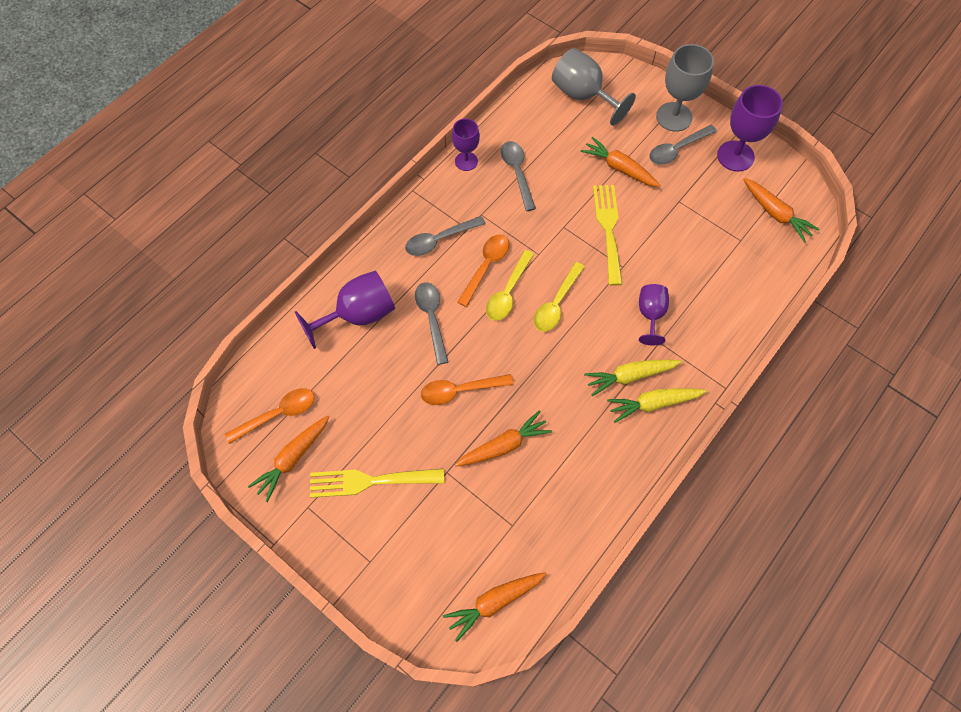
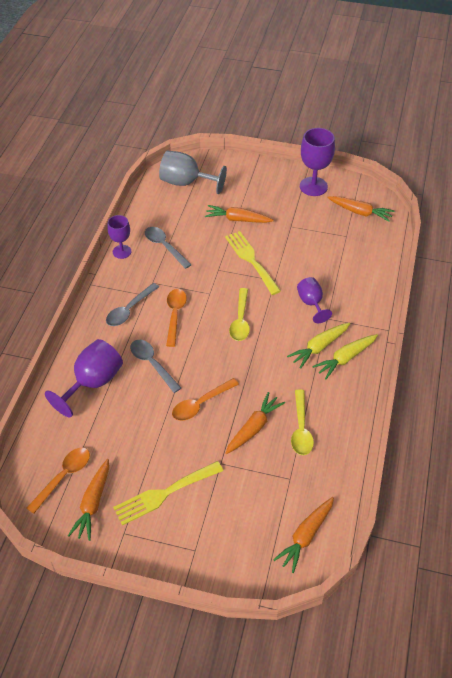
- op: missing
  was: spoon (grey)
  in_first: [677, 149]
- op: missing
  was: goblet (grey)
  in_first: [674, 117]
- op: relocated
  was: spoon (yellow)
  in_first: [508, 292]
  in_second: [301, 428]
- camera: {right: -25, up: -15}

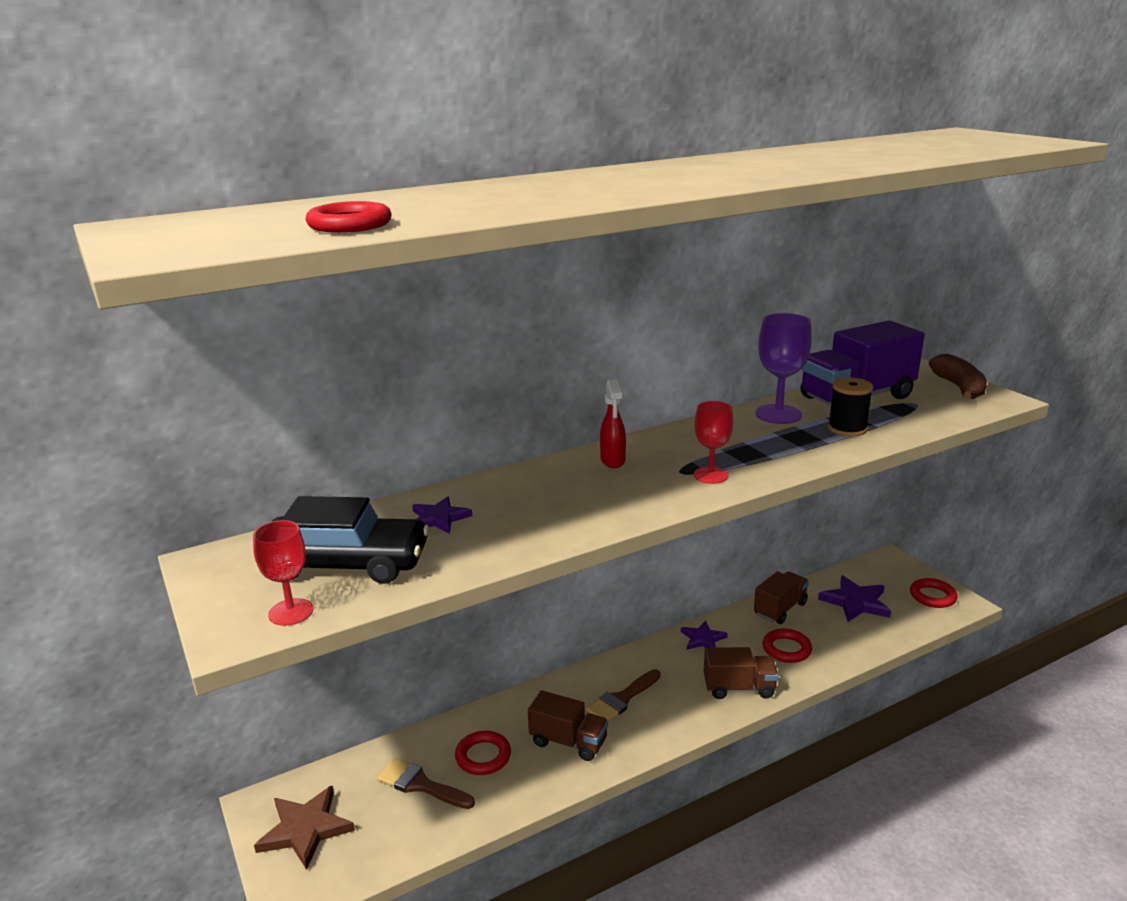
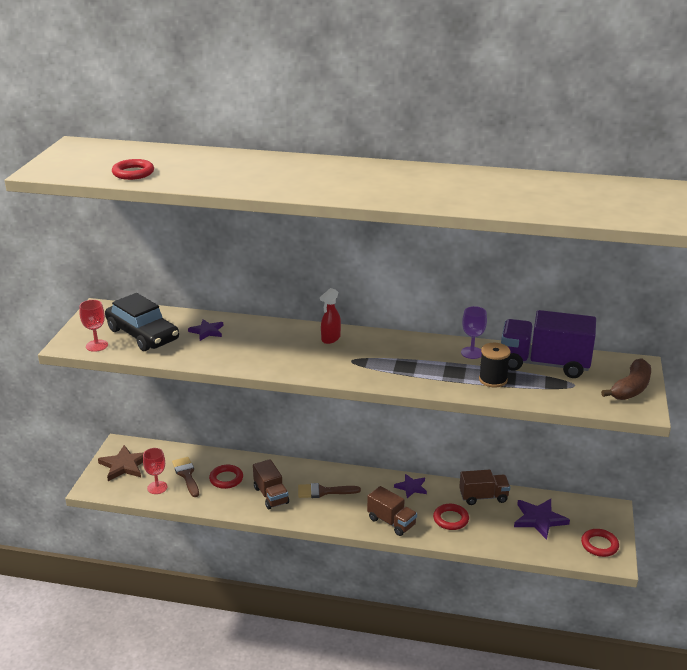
- op: relocated
  was: goblet (red)
  in_first: [710, 475]
  in_second: [157, 487]
- op: size
  was: goblet (purple)
  in_first: [778, 414]
  in_second: [472, 353]
  ratio: 0.66
- camera: {right: 40, up: 5}

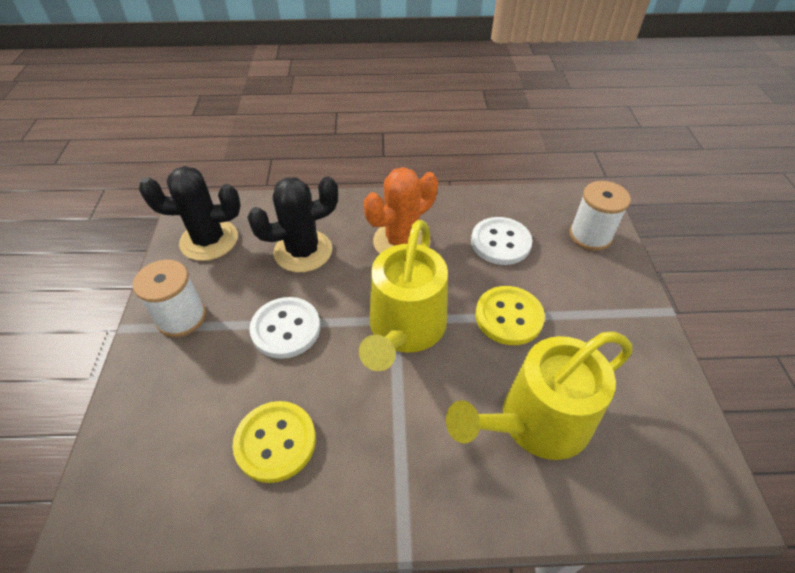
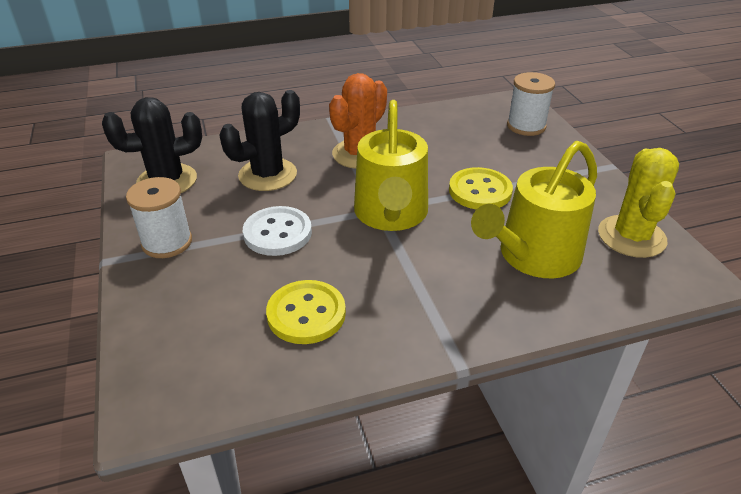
- op: missing
  was: button (white)
  in_first: [500, 242]
- op: appeared
  now: cactus (yellow)
  in_second: [631, 236]
- camera: {right: -15, up: -10}

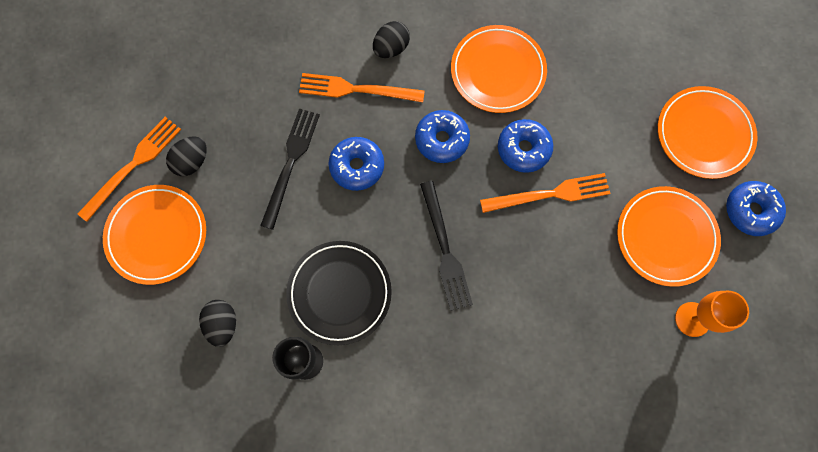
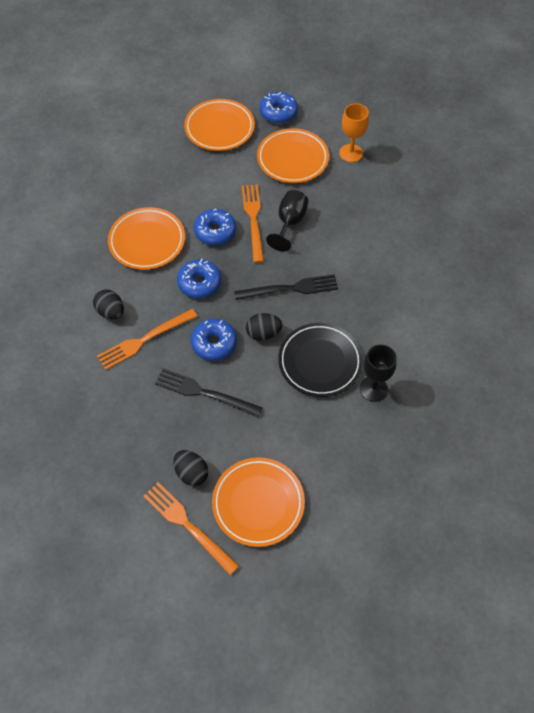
- op: appeared
  now: goblet (black)
  in_second: [290, 223]
- op: relocated
  was: egg (black)
  in_first: [223, 324]
  in_second: [263, 333]
- op: spun
  was: fork (orange)
  in_first: [356, 89]
  in_second: [144, 340]
  clockwise: 45
- camera: {right: -85, up: -15}

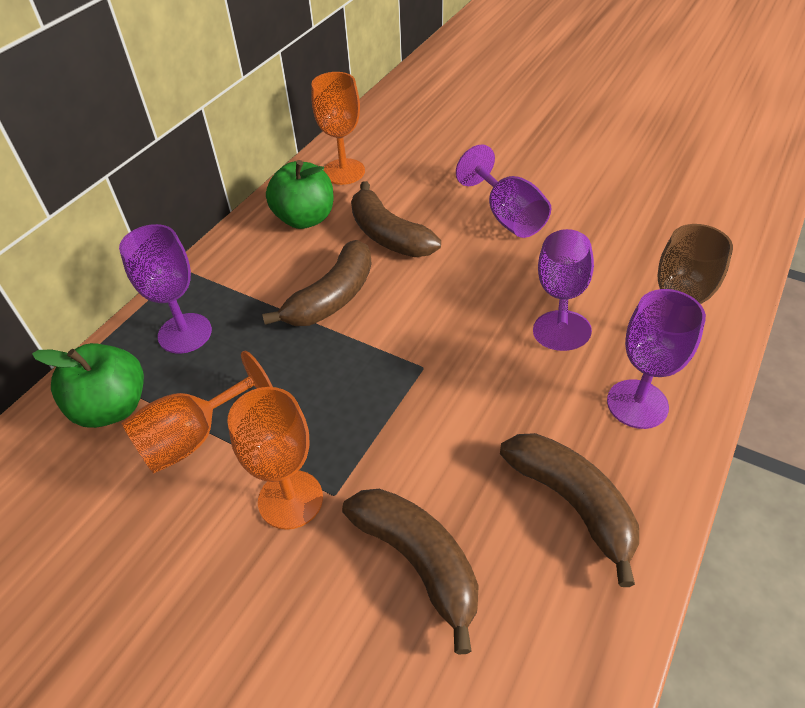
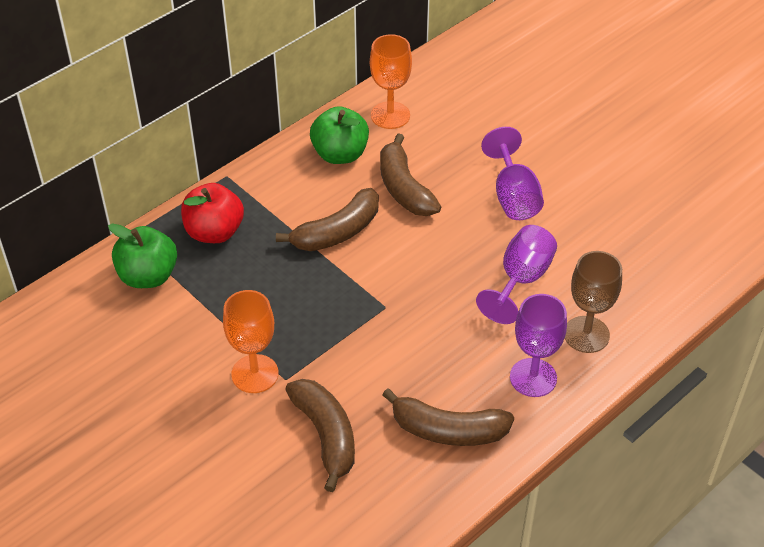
- op: missing
  was: goblet (orange)
  in_first: [193, 437]
- op: exchanged
  was: goblet (purple)
  now: apple (red)
  in_first: [185, 333]
  in_second: [214, 232]
- op: spun
  was: banana (brown)
  in_first: [572, 503]
  in_second: [447, 430]
  clockwise: 120
- camera: {right: 15, up: 0}

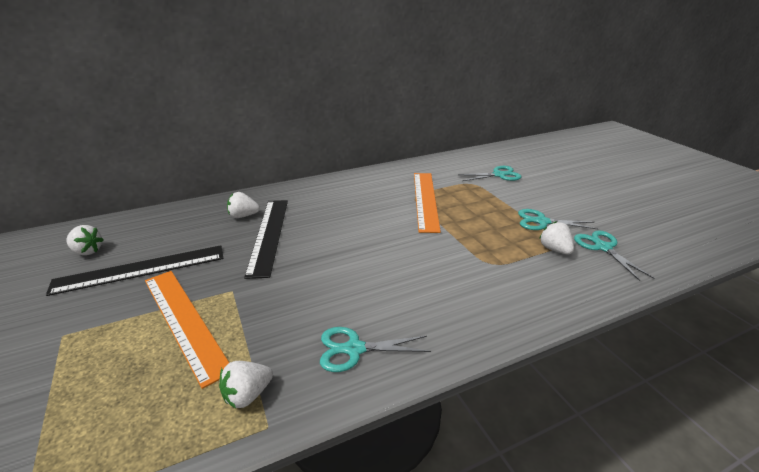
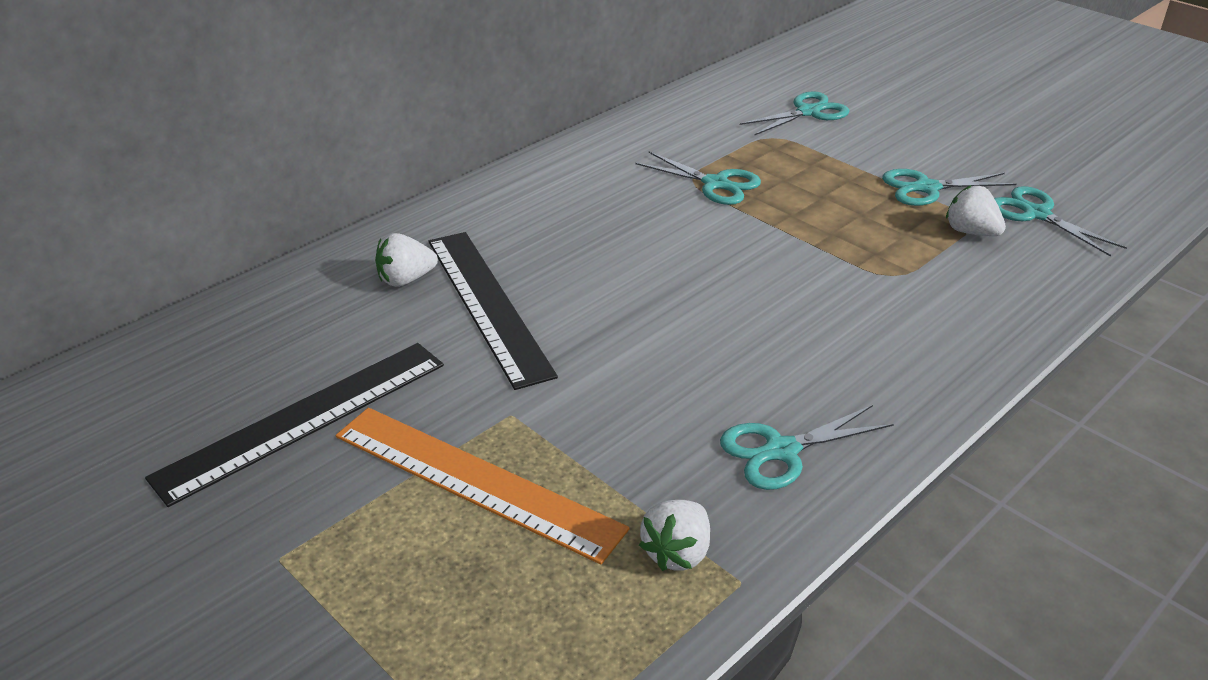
- op: missing
  was: strawberry (white)
  in_first: [87, 251]
- op: exchanged
  was: ruler (orange)
  now: scissors (turquoise)
  in_first: [425, 200]
  in_second: [715, 184]
- camera: {right: -20, up: 5}

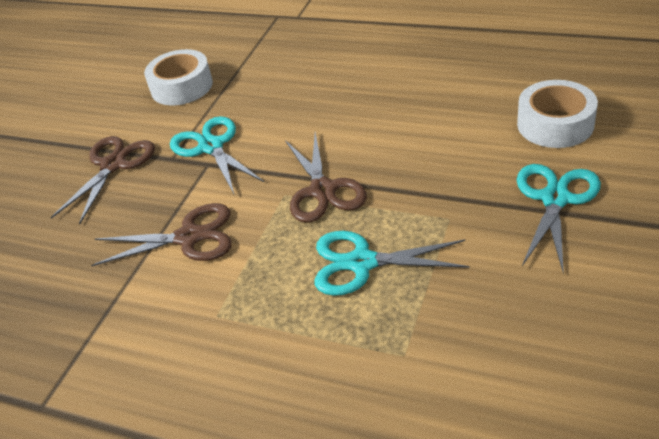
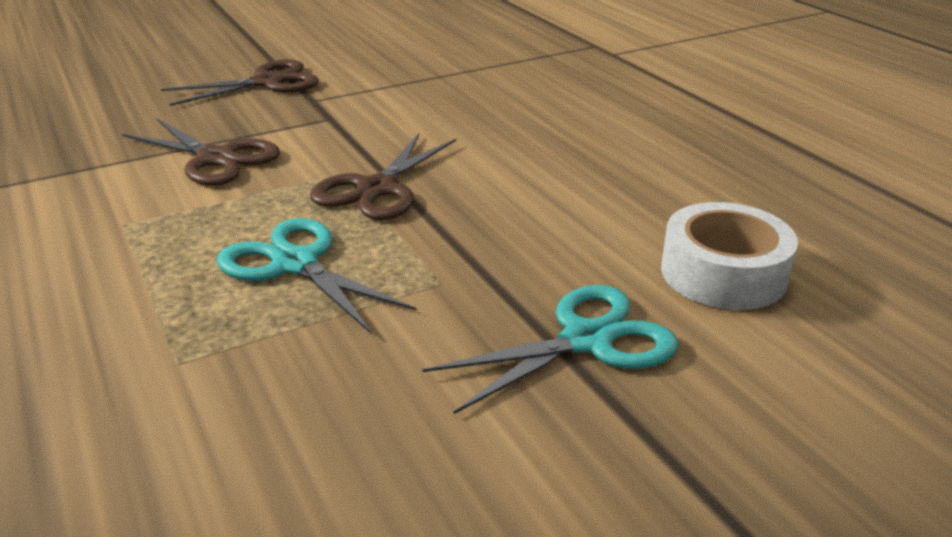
- op: missing
  was: tape (white)
  in_first: [182, 87]
- op: missing
  was: scissors (turquoise)
  in_first: [211, 146]
- camera: {right: 35, up: -10}

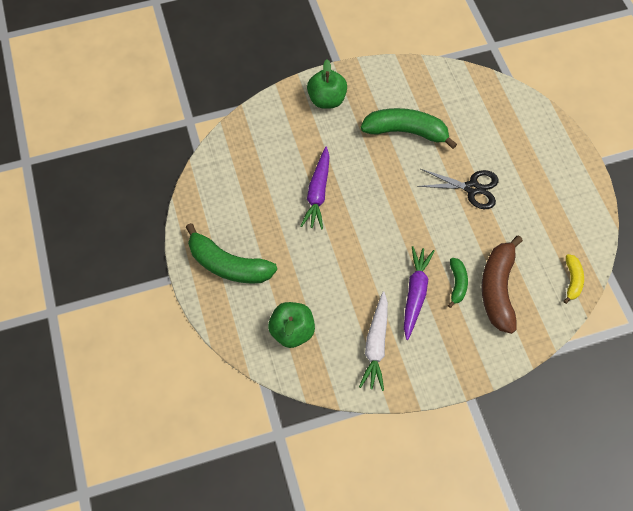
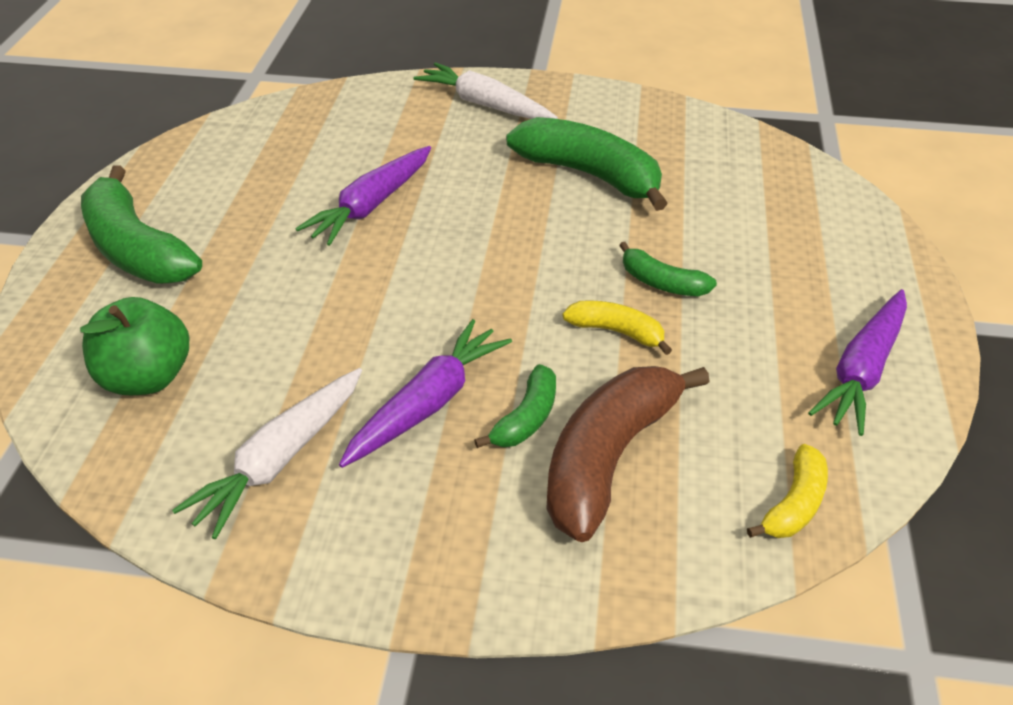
- op: appeared
  now: banana (yellow)
  in_second: [617, 332]
- op: appeared
  now: carrot (purple)
  in_second: [862, 371]
- op: exchanged
  was: apple (green)
  now: carrot (white)
  in_first: [327, 100]
  in_second: [484, 104]
- op: exchanged
  was: scissors (black)
  now: banana (green)
  in_first: [472, 188]
  in_second: [661, 283]
- camera: {right: 25, up: -20}

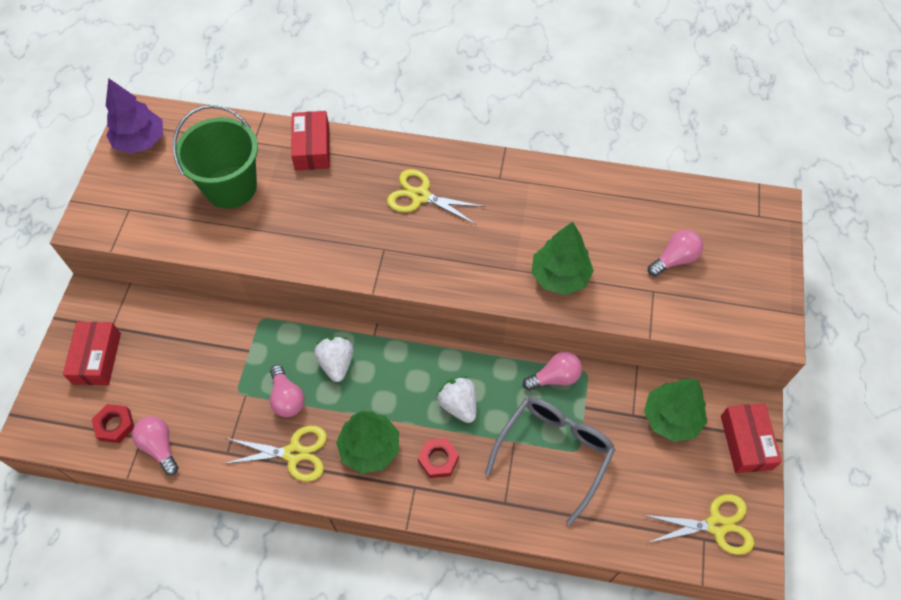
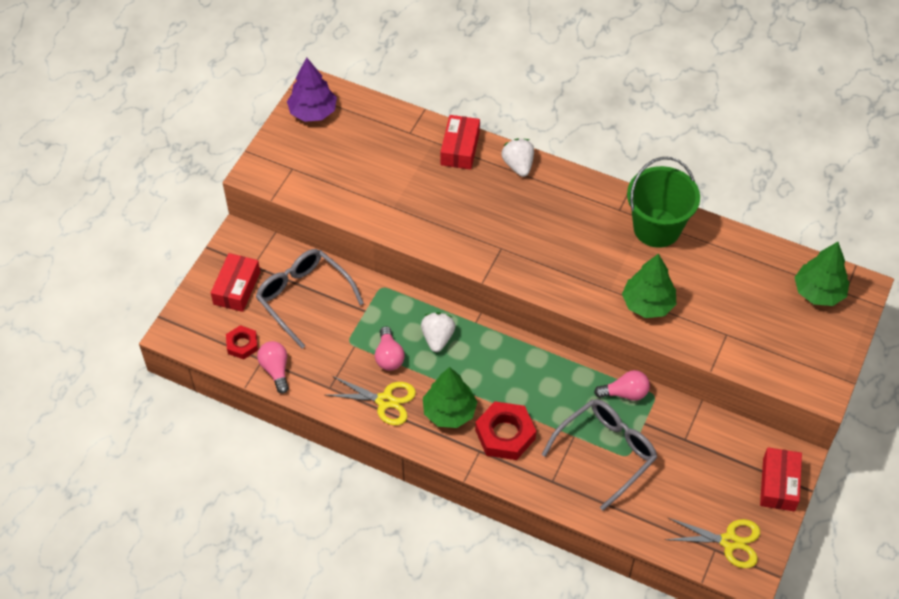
- op: missing
  was: scissors (yellow)
  in_first: [420, 196]
- op: missing
  was: light bulb (pink)
  in_first: [674, 259]
- op: appeared
  now: glasses (grey)
  in_second: [303, 297]
- op: relocated
  was: bucket (green)
  in_first: [231, 187]
  in_second: [657, 228]
- op: relocated
  was: strawberry (white)
  in_first: [458, 405]
  in_second: [518, 165]
- op: relocated
  was: tree (green)
  in_first: [671, 418]
  in_second: [818, 292]
- op: size
  was: nut (red)
  in_first: [438, 459]
  in_second: [505, 434]
  ratio: 1.7
- camera: {right: 15, up: -5}

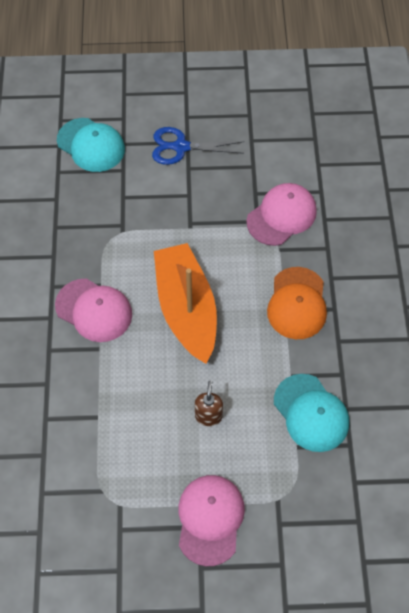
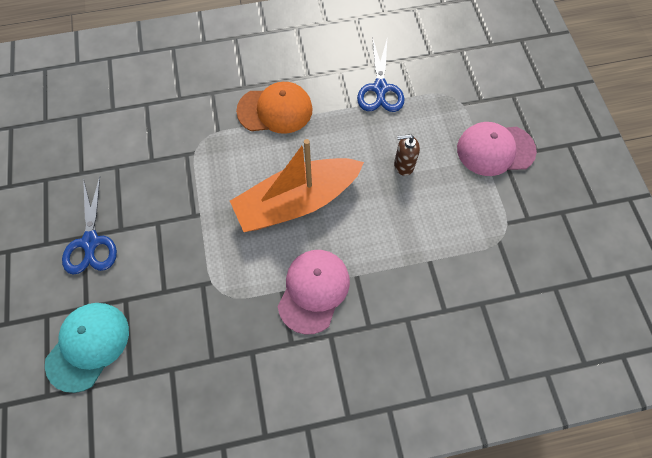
- op: missing
  was: cap (pink)
  in_first: [281, 216]
- op: exchanged
  was: cap (turquoise)
  now: scissors (blue)
  in_first: [311, 413]
  in_second: [380, 89]
- camera: {right: -100, up: 5}

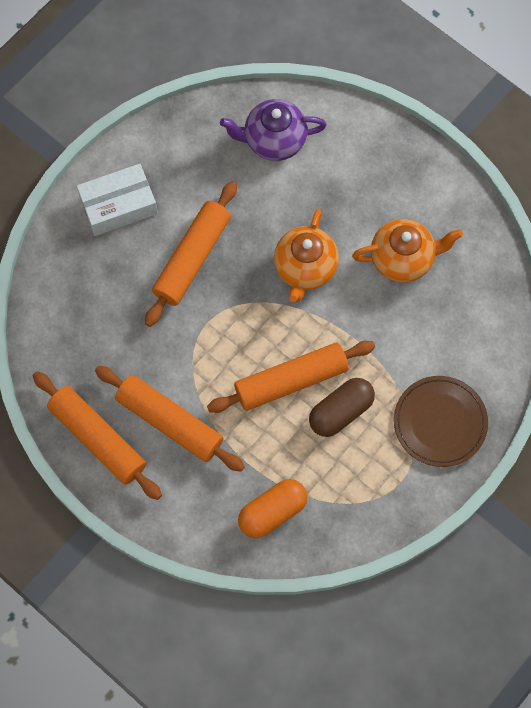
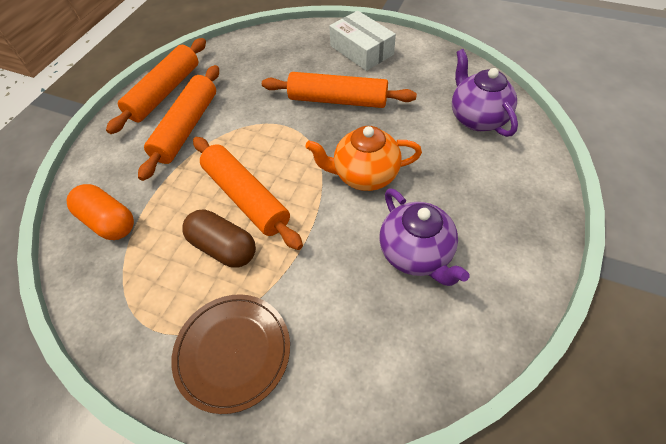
- op: colour
  was: teapot (orange)
  now: teapot (purple)
  in_first: [403, 259]
  in_second: [416, 253]
- camera: {right: 75, up: -15}

